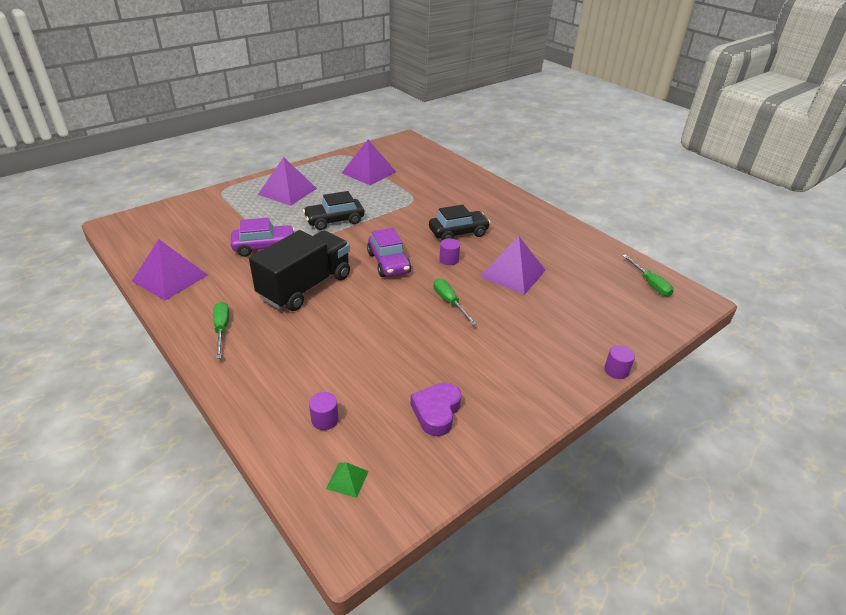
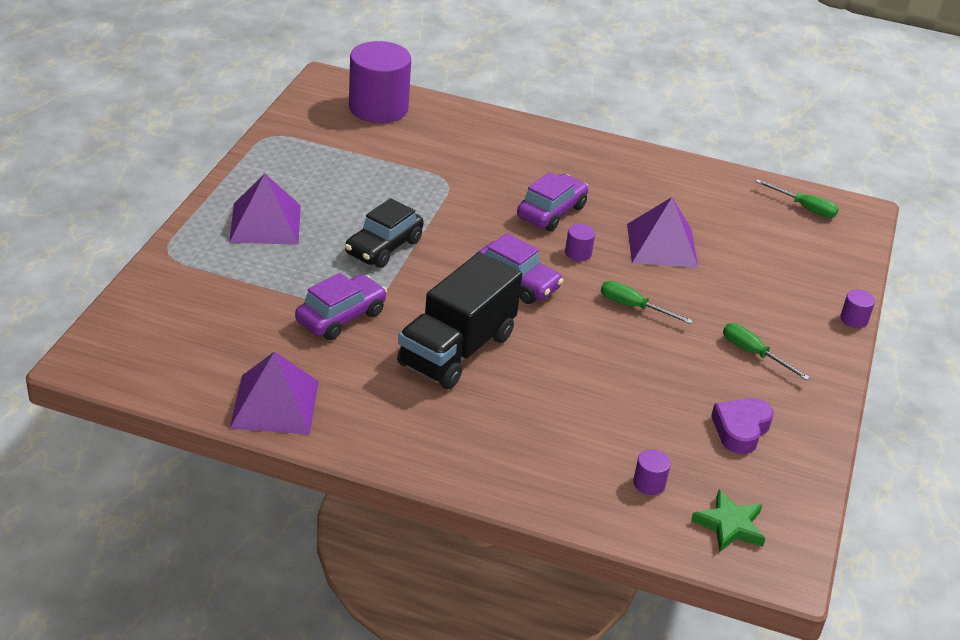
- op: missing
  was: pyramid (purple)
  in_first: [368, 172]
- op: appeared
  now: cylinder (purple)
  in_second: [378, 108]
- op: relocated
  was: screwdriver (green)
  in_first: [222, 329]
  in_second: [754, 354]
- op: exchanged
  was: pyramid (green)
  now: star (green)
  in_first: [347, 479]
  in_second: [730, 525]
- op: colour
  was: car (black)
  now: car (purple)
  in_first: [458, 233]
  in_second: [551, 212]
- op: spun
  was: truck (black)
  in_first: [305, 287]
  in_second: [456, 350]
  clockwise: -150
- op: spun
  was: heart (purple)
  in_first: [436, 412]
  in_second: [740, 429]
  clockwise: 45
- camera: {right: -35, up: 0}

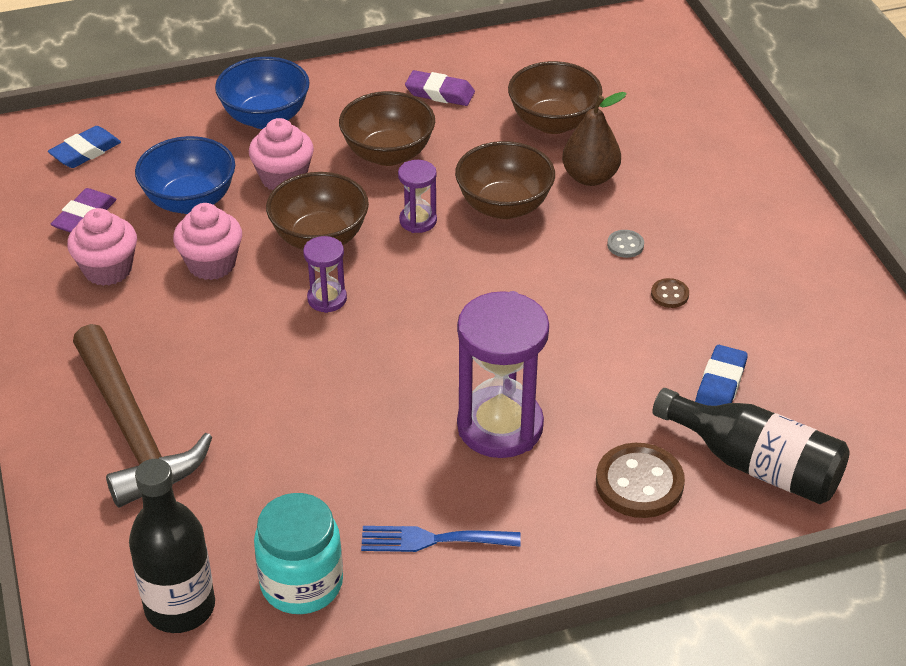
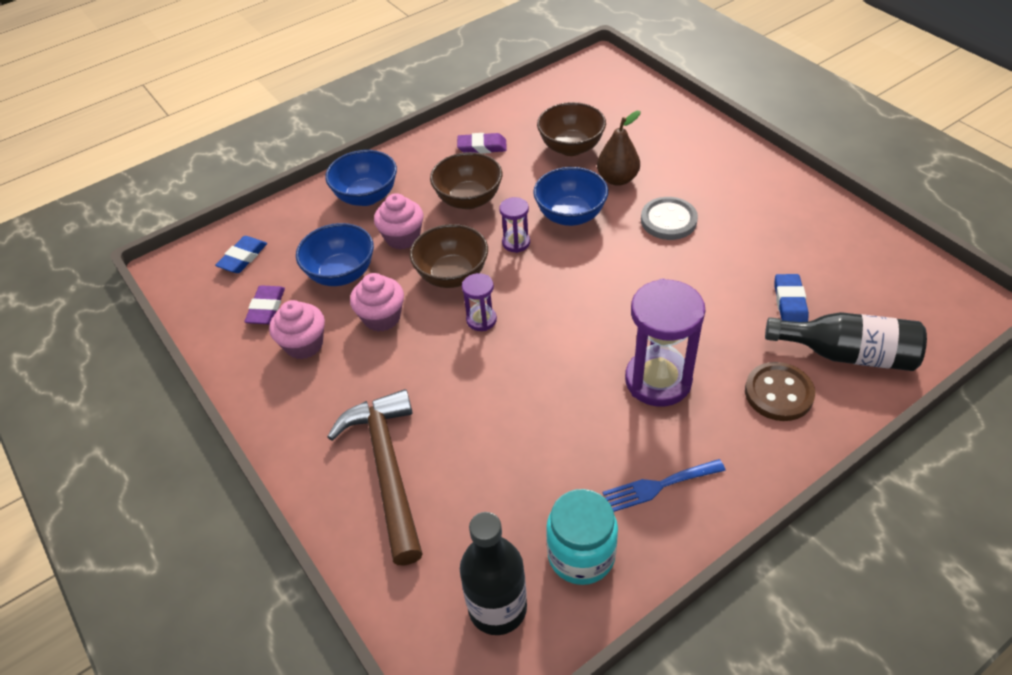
- op: missing
  was: button (brown)
  in_first: [669, 294]
- op: colour
  was: bowl (brown)
  now: bowl (blue)
  in_first: [504, 206]
  in_second: [570, 215]
- op: spun
  was: hammer (brown)
  in_first: [133, 430]
  in_second: [387, 469]
  clockwise: -150
- op: size
  was: button (grey)
  in_first: [625, 245]
  in_second: [668, 220]
  ratio: 2.07
- camera: {right: -15, up: 5}

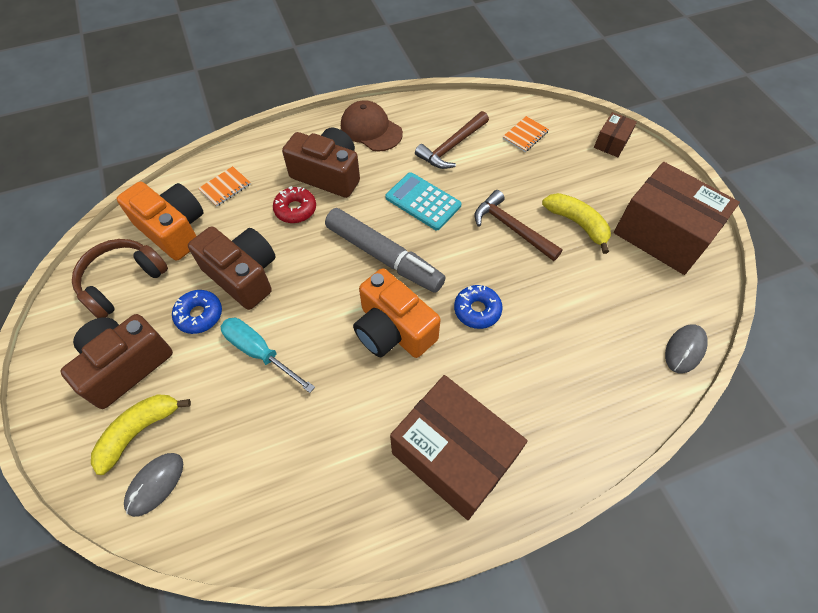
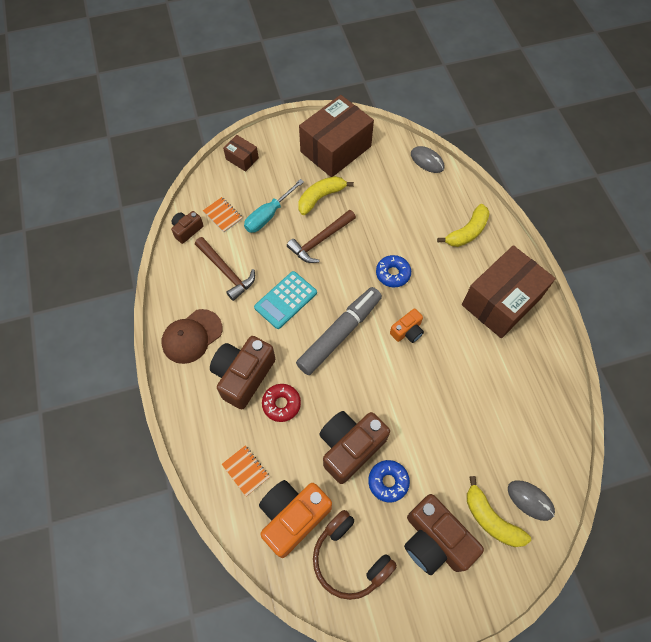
- op: appeared
  now: camera (brown)
  in_second: [187, 230]
- op: appeared
  now: banana (yellow)
  in_second: [467, 232]
- op: relocated
  was: screwdriver (turquoise)
  in_first: [259, 352]
  in_second: [268, 215]
- op: size
  was: camera (orange)
  in_first: [393, 330]
  in_second: [407, 331]
  ratio: 0.53
- camera: {right: -85, up: 5}

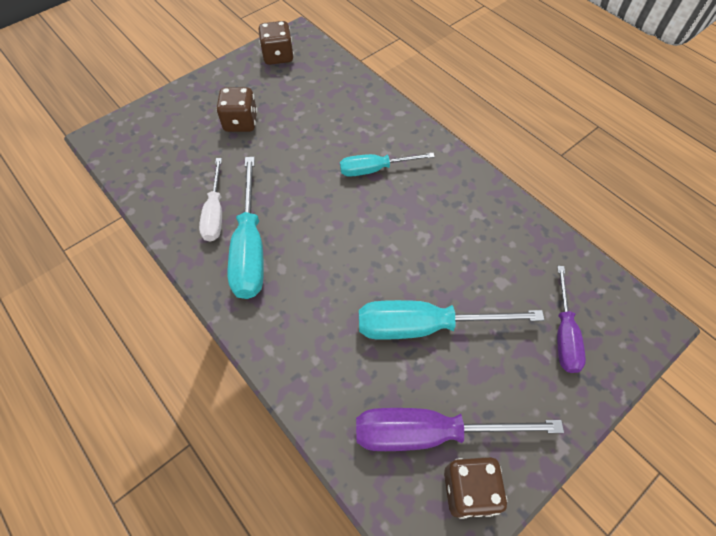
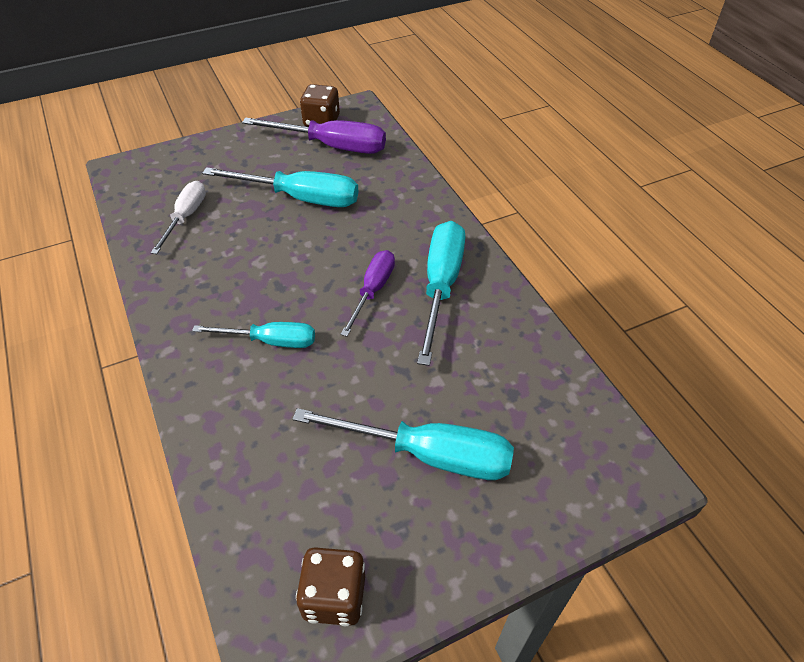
- op: relocated
  was: screwdriver (white)
  in_first: [215, 213]
  in_second: [186, 217]
- op: relocated
  was: screwdriver (purple)
  in_first: [564, 334]
  in_second: [373, 290]
- op: exchanged
  was: dice (brown)
  now: screwdriver (turquoise)
  in_first: [240, 122]
  in_second: [428, 454]
- camera: {right: -165, up: -10}

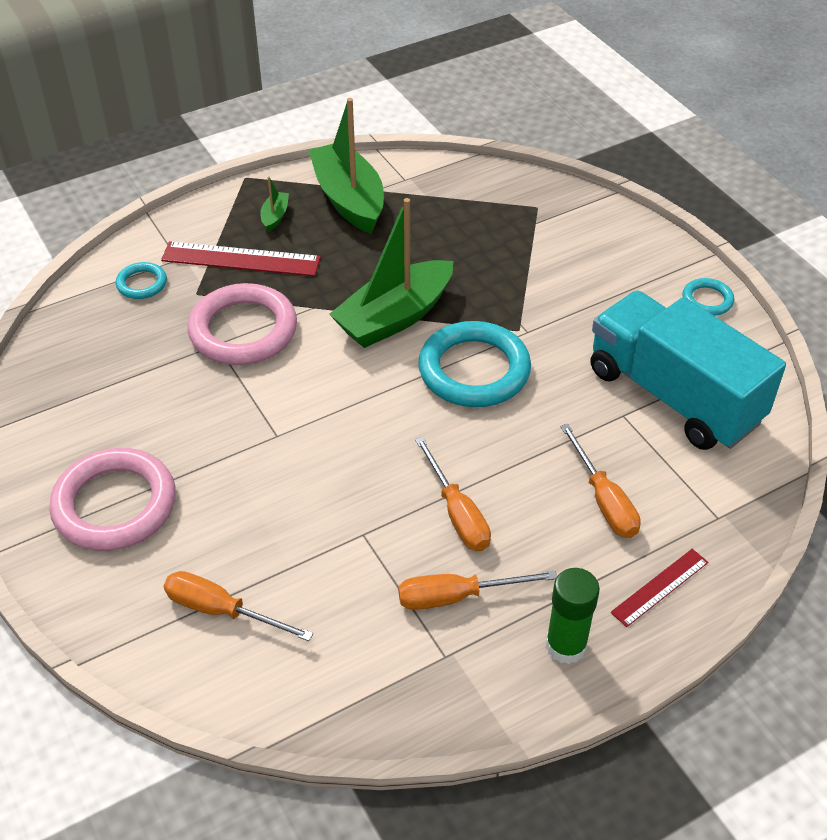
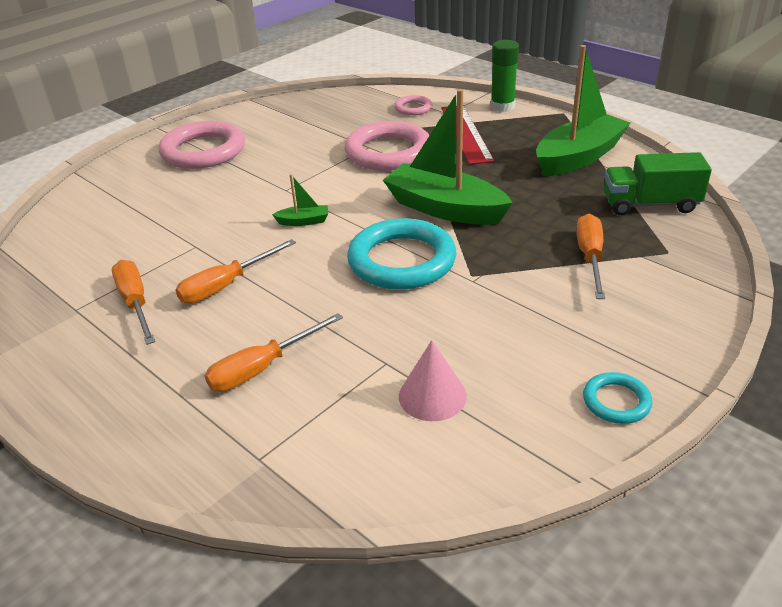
- op: missing
  was: ruler (red)
  in_first: [660, 587]
- op: appeared
  now: truck (green)
  in_second: [650, 204]
- op: relocated
  was: screwdriver (orange)
  in_first: [222, 610]
  in_second: [590, 257]
- op: relocated
  was: boat (green)
  in_first: [275, 216]
  in_second: [303, 221]
- op: relocated
  was: glue stick (green)
  in_first: [566, 645]
  in_second: [502, 106]
- op: exchanged
  was: truck (turquoise)
  now: cone (pink)
  in_first: [673, 396]
  in_second: [432, 396]
- op: colour
  was: ring (turquoise)
  now: ring (pink)
  in_first: [142, 284]
  in_second: [413, 108]
- camera: {right: 75, up: -10}

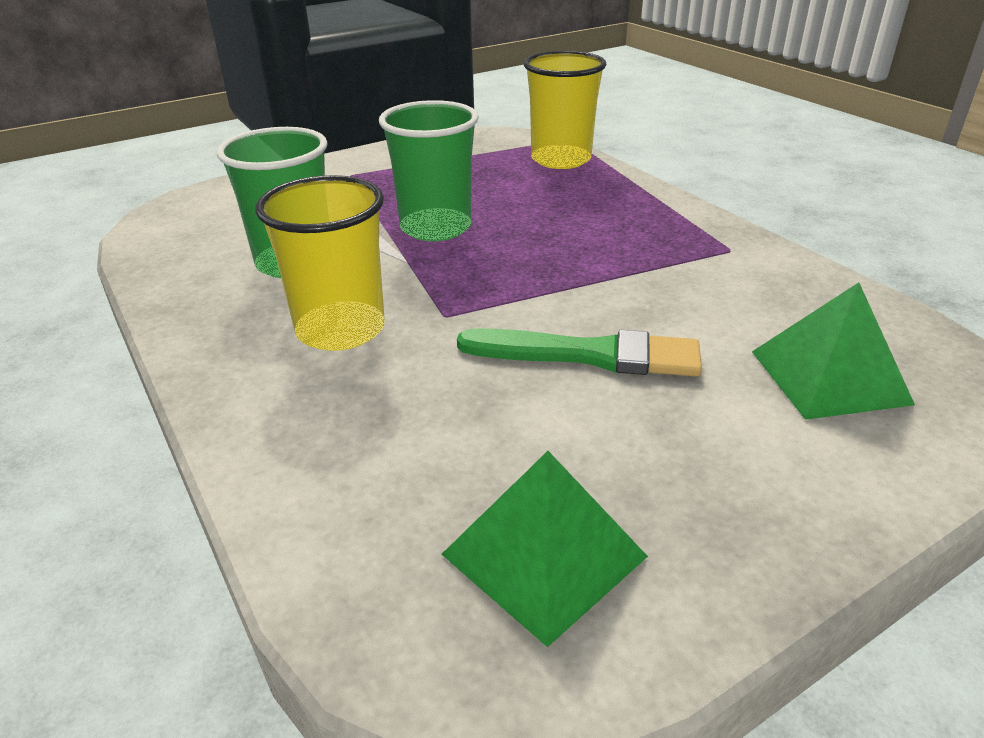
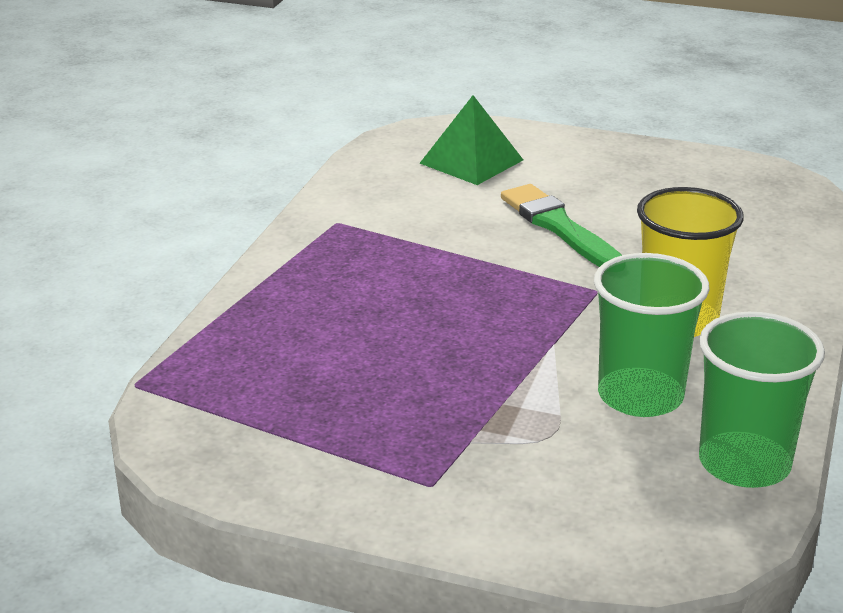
- op: missing
  was: pyramid (green)
  in_first: [543, 555]
- op: missing
  was: cup (yellow)
  in_first: [561, 159]
- op: relocated
  was: cup (green)
  in_first: [436, 227]
  in_second: [744, 464]
- camera: {right: -130, up: -5}

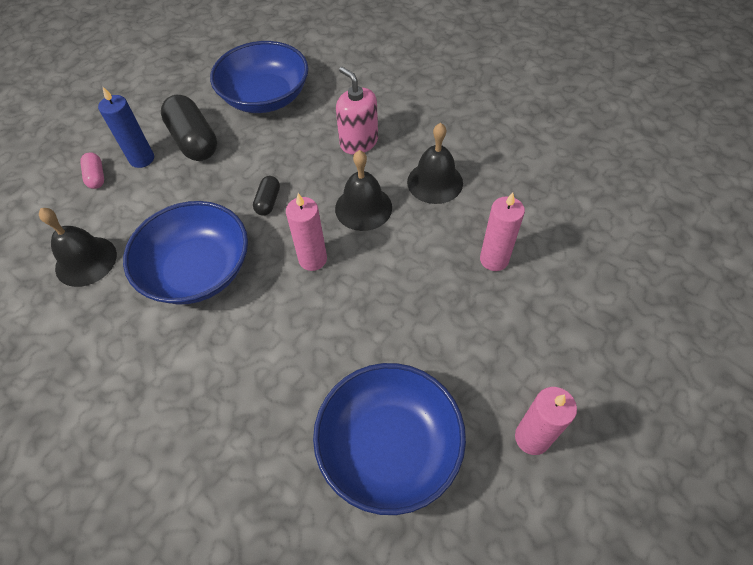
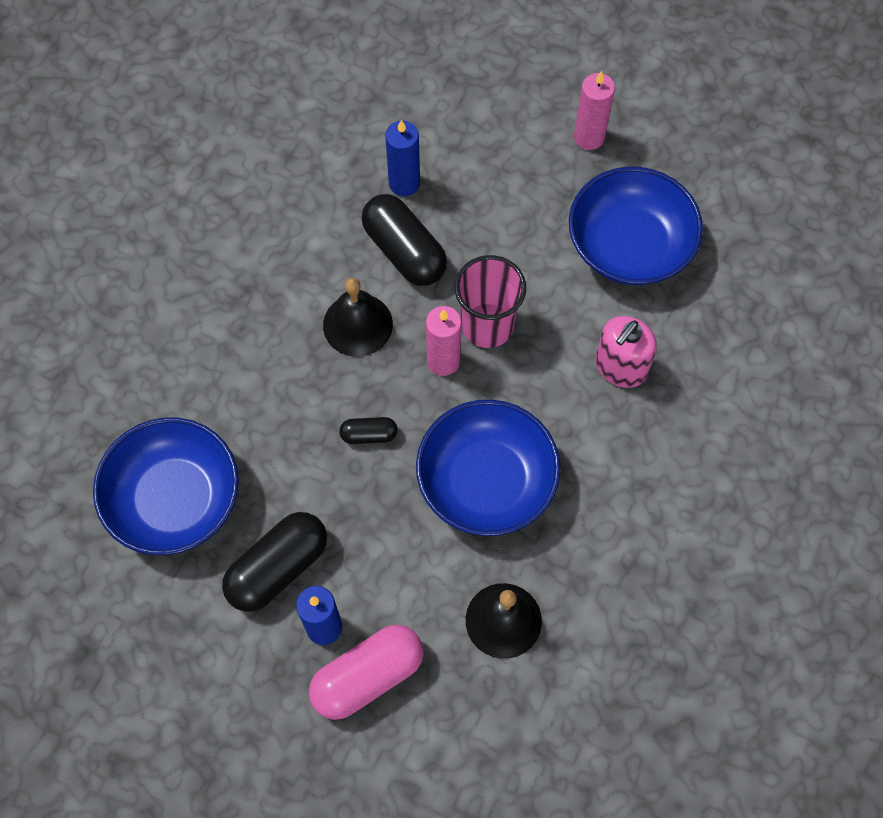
- op: missing
  was: bell (black)
  in_first: [435, 182]
- op: appeared
  now: capsule (black)
  in_second: [404, 251]
- op: appeared
  now: cup (pink)
  in_second: [487, 325]
- op: relocated
  was: soap dispenser (pink)
  in_first: [359, 142]
  in_second: [620, 367]
- op: colour
  was: candle (pink)
  now: candle (blue)
  in_first: [494, 259]
  in_second: [404, 183]
- op: size
  was: capsule (pink)
  in_first: [96, 177]
  in_second: [367, 676]
  ratio: 1.99
- camera: {right: -105, up: 10}

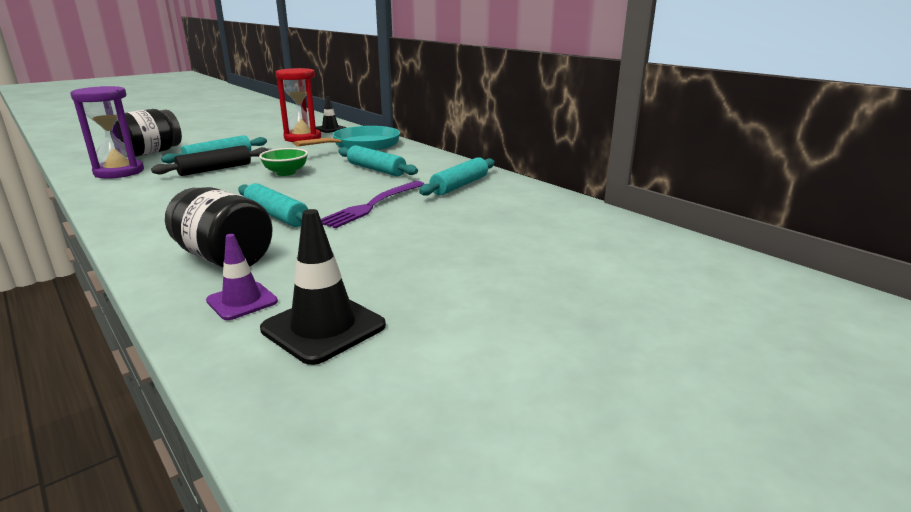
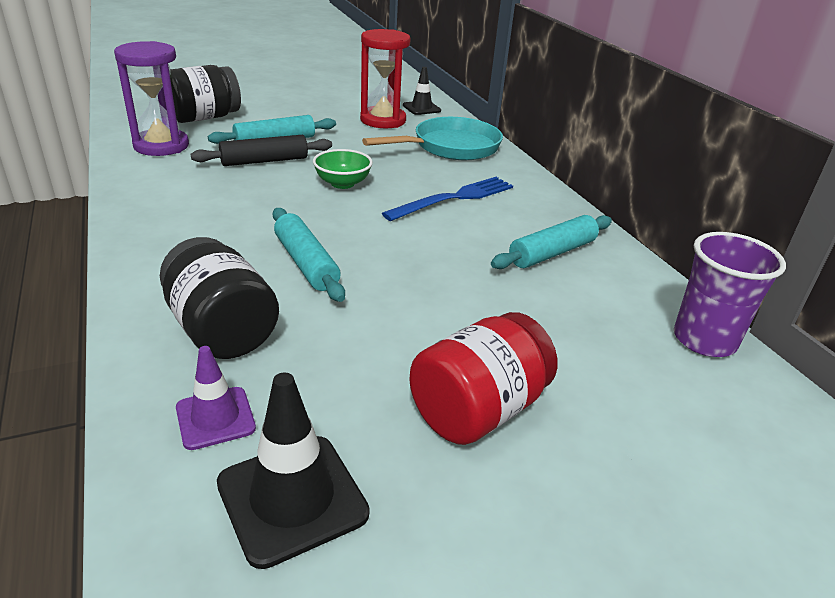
- op: missing
  was: fork (purple)
  in_first: [373, 205]
- op: appeared
  now: jar (red)
  in_second: [477, 410]
- op: appeared
  now: cup (purple)
  in_second: [704, 340]
- op: exchanged
  was: rolling pin (turquoise)
  now: fork (blue)
  in_first: [376, 169]
  in_second: [454, 198]
- camera: {right: 15, up: 10}

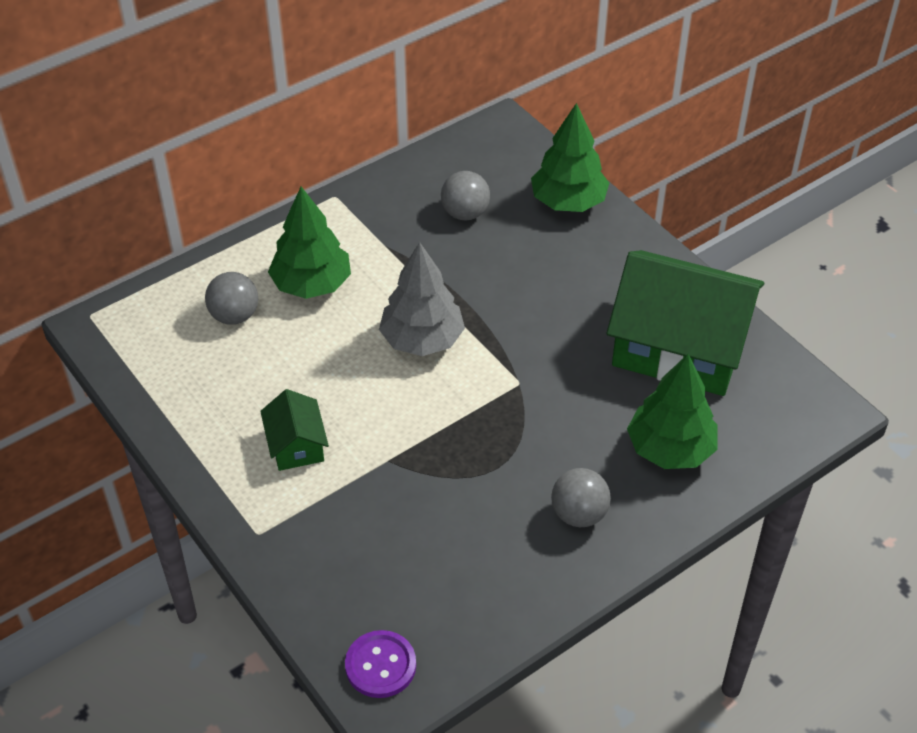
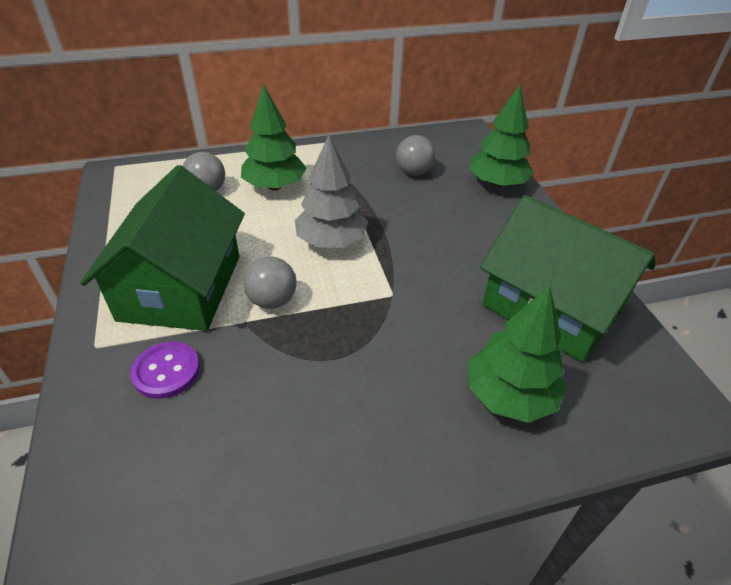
- op: relocated
  was: button (purple)
  in_first: [380, 665]
  in_second: [166, 371]
- op: relocated
  was: ball (grey)
  in_first: [579, 514]
  in_second: [272, 301]
- op: size
  was: house (green)
  in_first: [296, 445]
  in_second: [181, 287]
  ratio: 2.22
- camera: {right: 20, up: -5}

